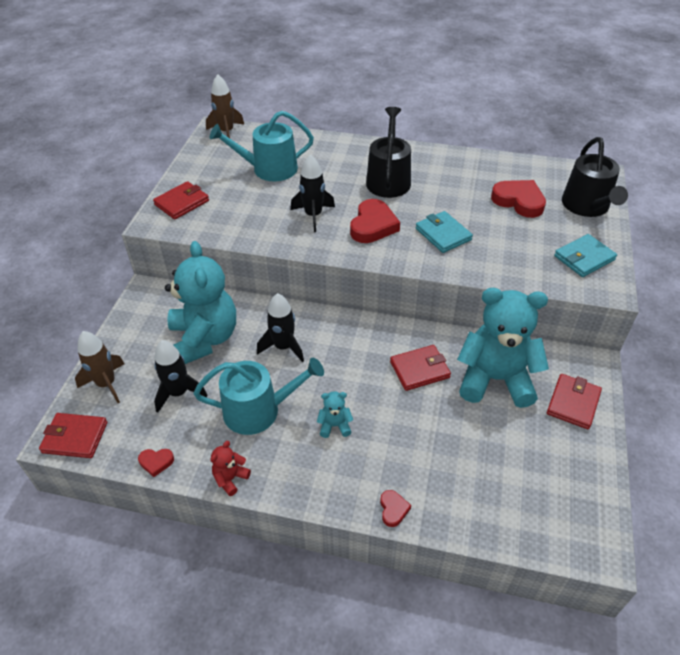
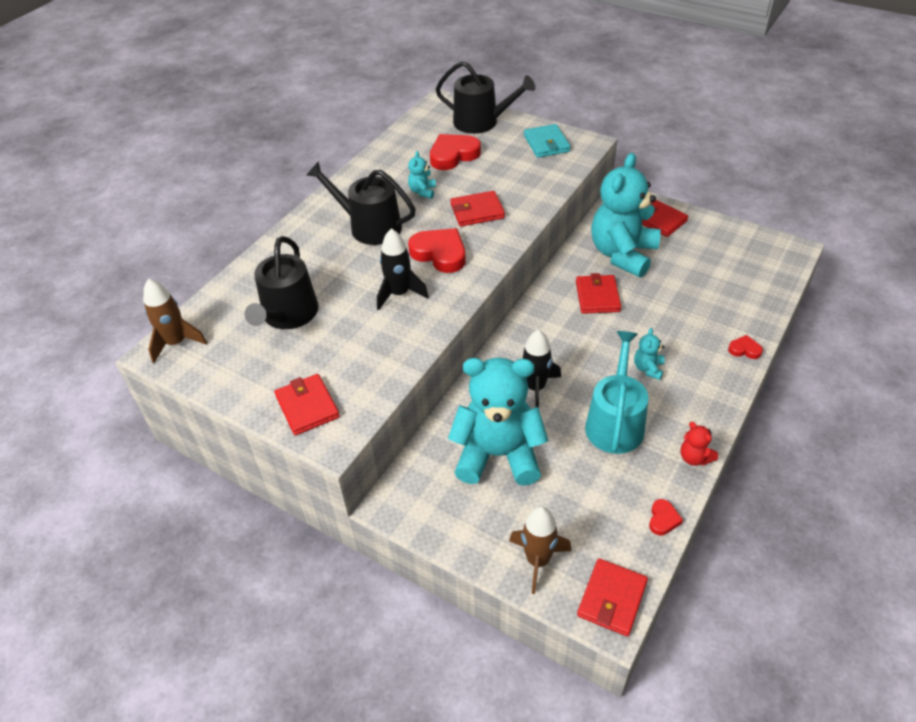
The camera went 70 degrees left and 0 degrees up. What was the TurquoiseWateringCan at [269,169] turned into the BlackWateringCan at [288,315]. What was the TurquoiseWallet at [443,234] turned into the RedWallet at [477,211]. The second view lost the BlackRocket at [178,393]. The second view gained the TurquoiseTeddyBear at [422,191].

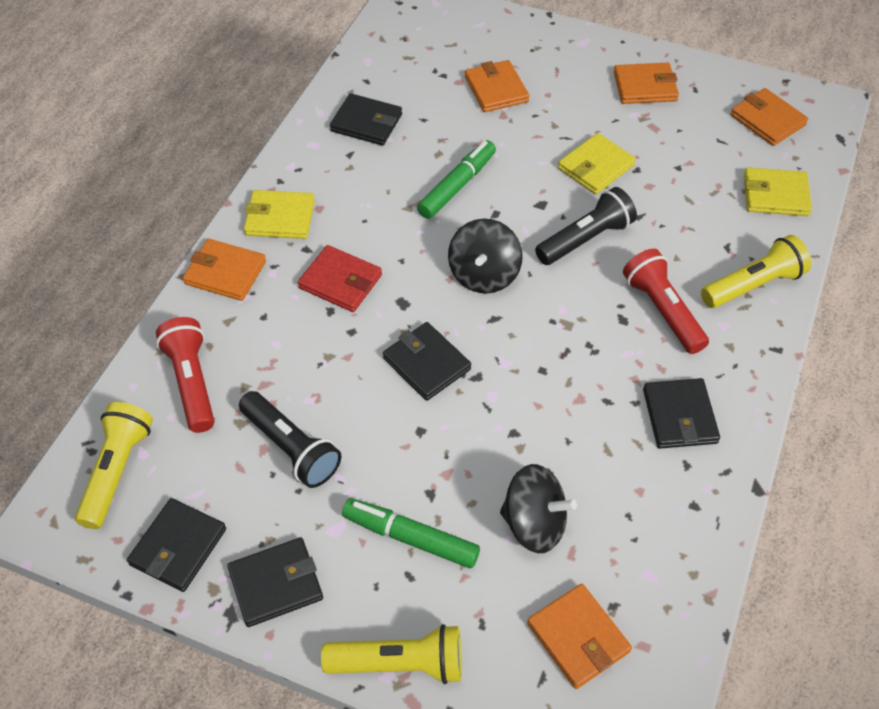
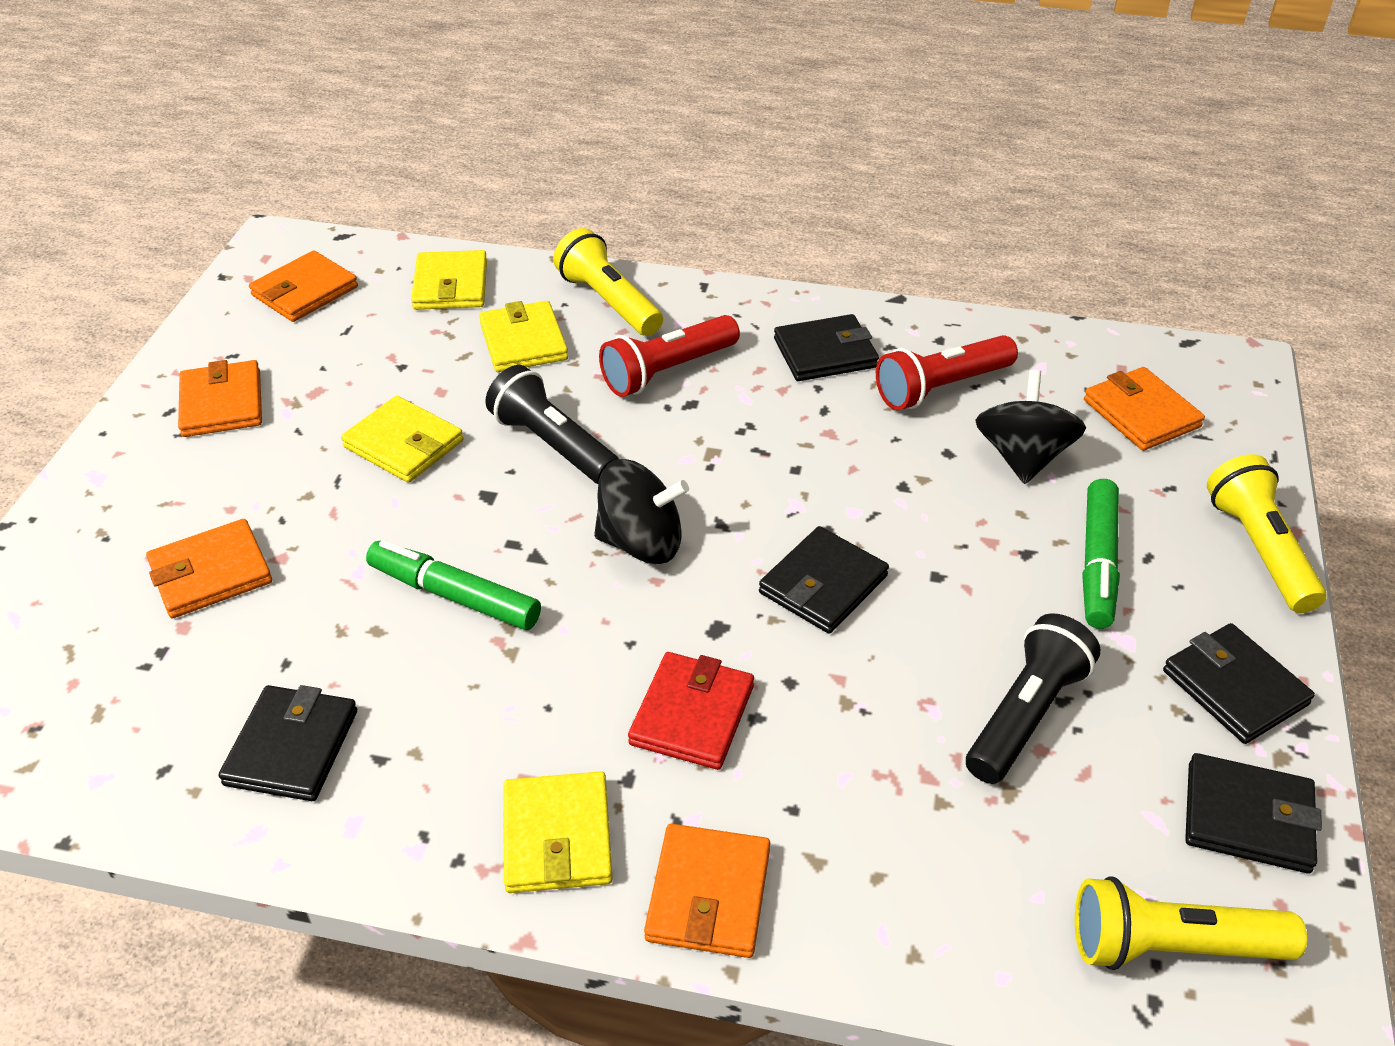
The camera went 100 degrees left and 10 degrees down. The RedFlashlight ended up elsewhere, having gone from [192,382] to [941,387]. The OrangeWallet at [578,637] ended up facing another way, 75 degrees counterclockwise from before. The second view gained the YellowWallet at [523,341].

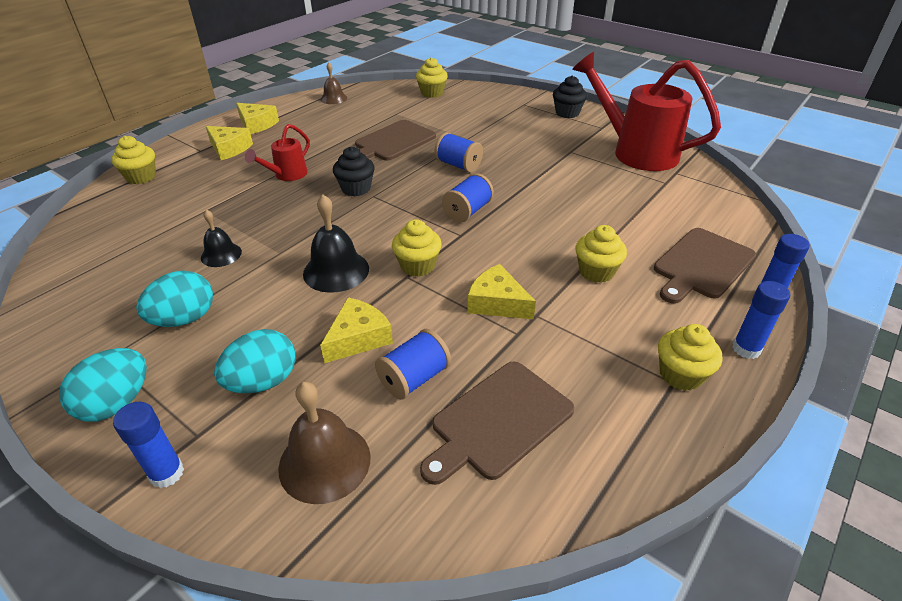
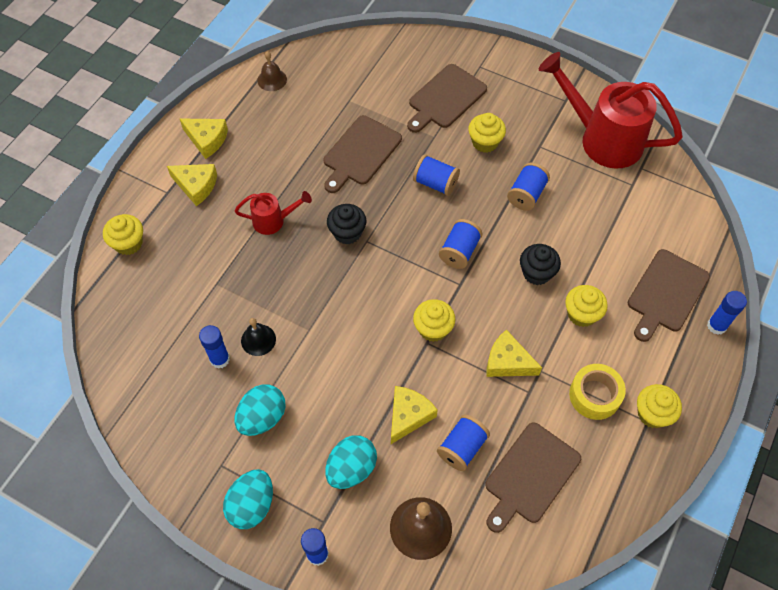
The camera went 10 degrees left and 20 degrees up. The YellowCupcake ended up elsewhere, having gone from [432,93] to [485,142]. The BlackCupcake ended up elsewhere, having gone from [567,113] to [536,273]. The RedWateringCan at [287,175] ended up facing another way, 120 degrees counterclockwise from before. The second view lost the BlackBell at [336,271]. The BlueGlueStick ended up elsewhere, having gone from [746,349] to [220,359]. The second view gained the BrownCuttingBoard at [445,98]. The second view gained the BlueSpool at [526,194]. The second view gained the YellowTape at [594,395].

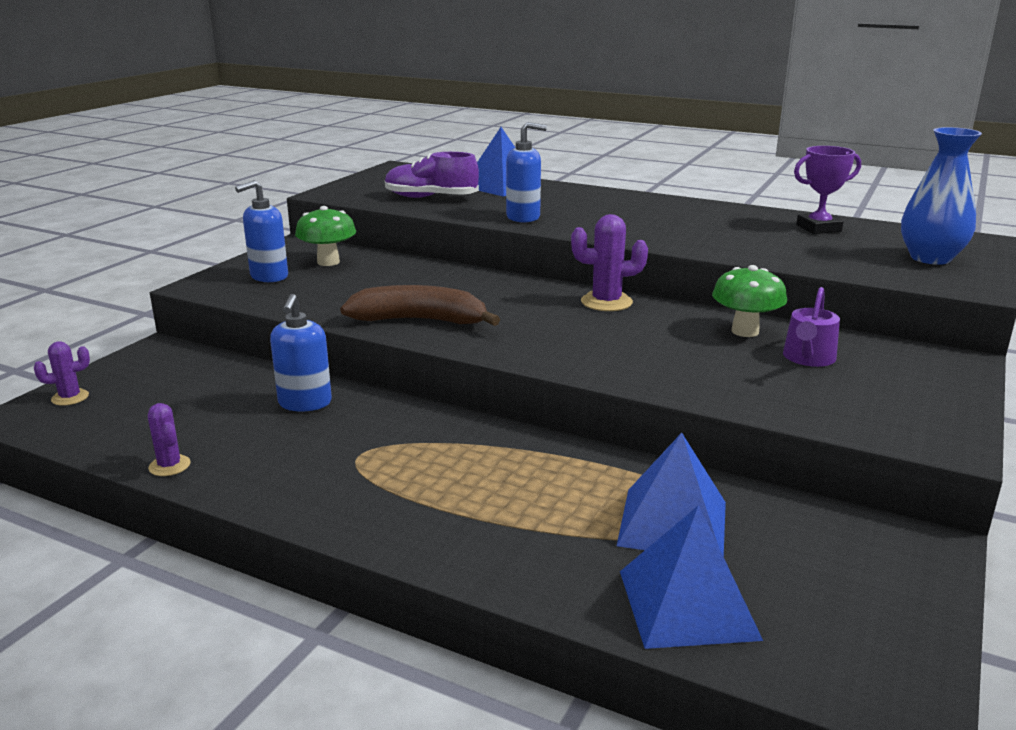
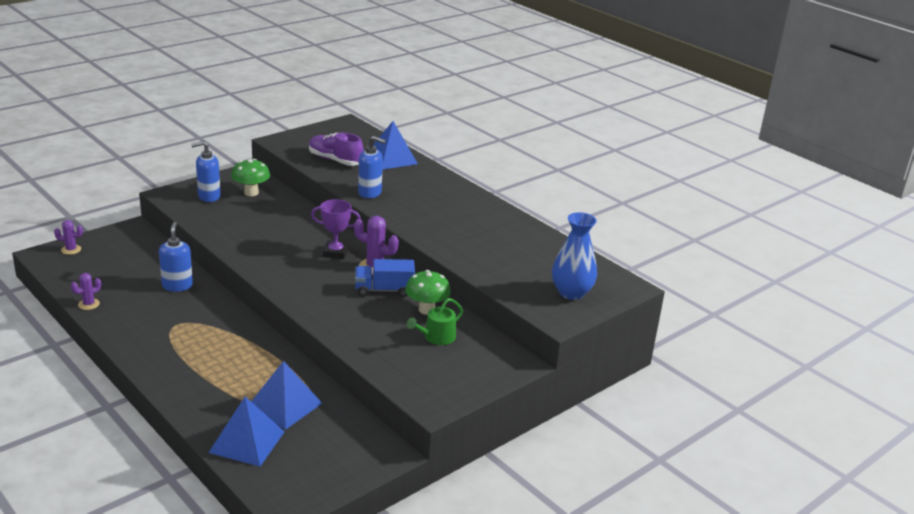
The camera went 20 degrees right and 5 degrees up. The PurpleTrophy ended up elsewhere, having gone from [818,228] to [335,252]. The second view lost the BrownBanana at [420,320]. What was the PurpleWateringCan at [808,358] turned into the GreenWateringCan at [436,337]. The BlueSoapDispenser at [305,403] ended up facing another way, 150 degrees clockwise from before. The PurpleCactus at [169,466] ended up facing another way, 60 degrees clockwise from before. The second view gained the BlueTruck at [384,290].

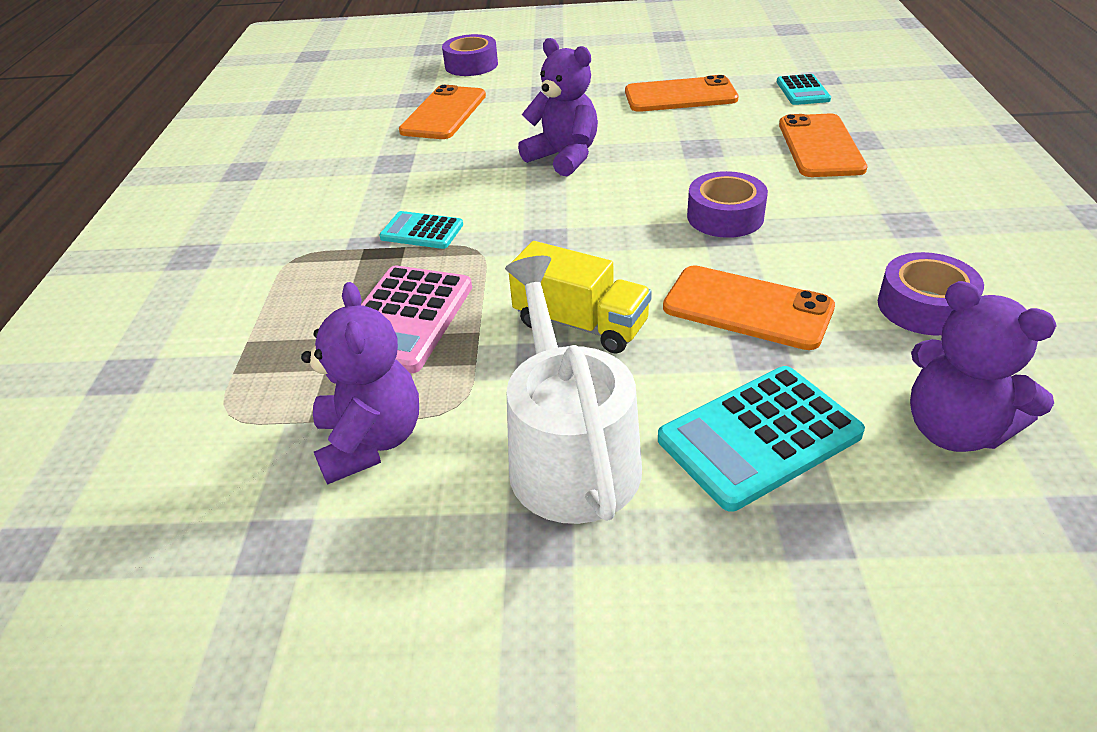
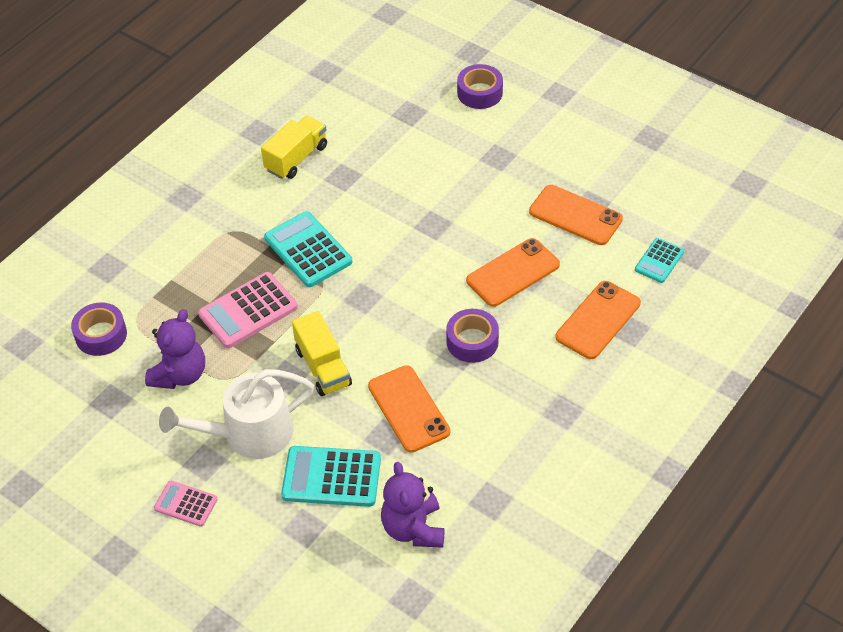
The camera went 35 degrees right and 10 degrees up. The second view lost the PurpleTeddyBear at [564,157]. The OrangePhone ended up elsewhere, having gone from [444,113] to [513,273]. The size of the TurquoiseCalculator at [422,231] changed by a factor of 1.72. The PurpleTape ended up elsewhere, having gone from [924,307] to [101,335]. The WhiteWateringCan at [569,454] ended up facing another way, 135 degrees counterclockwise from before. The second view gained the YellowTruck at [296,158]. The second view gained the PinkCalculator at [186,504].

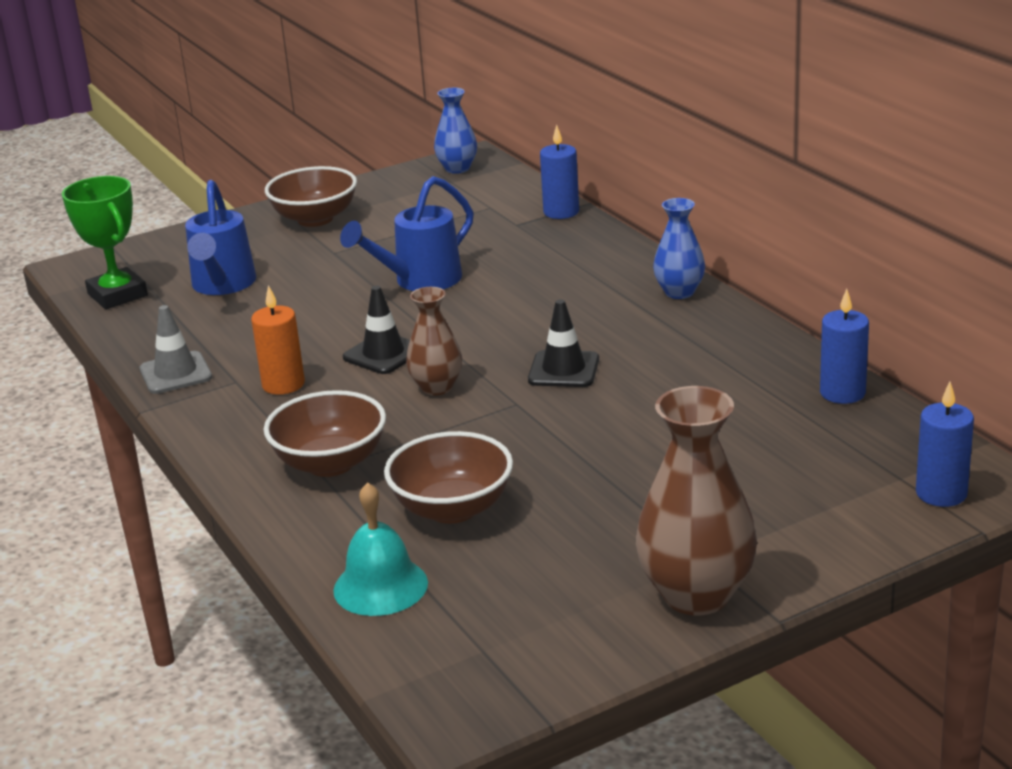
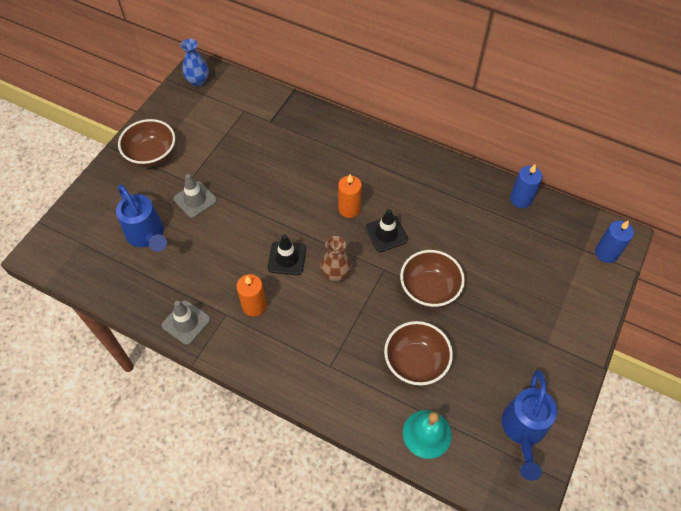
The camera went 35 degrees left and 30 degrees up. The second view lost the BlueCandle at [561,212]. The second view lost the GreenTrophy at [117,295]. The BlueWateringCan ended up elsewhere, having gone from [420,281] to [523,430]. The second view lost the BlueVase at [679,292]. The second view lost the BrownVase at [696,595]. The BrownBowl ended up elsewhere, having gone from [330,463] to [429,289]. The second view gained the GreyTrafficCone at [195,199]. The second view gained the OrangeCandle at [349,209].

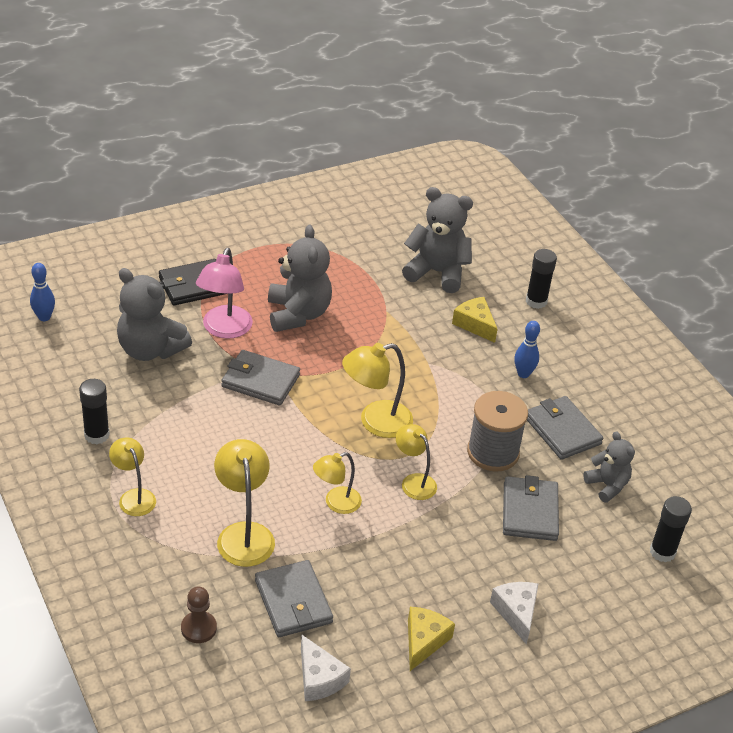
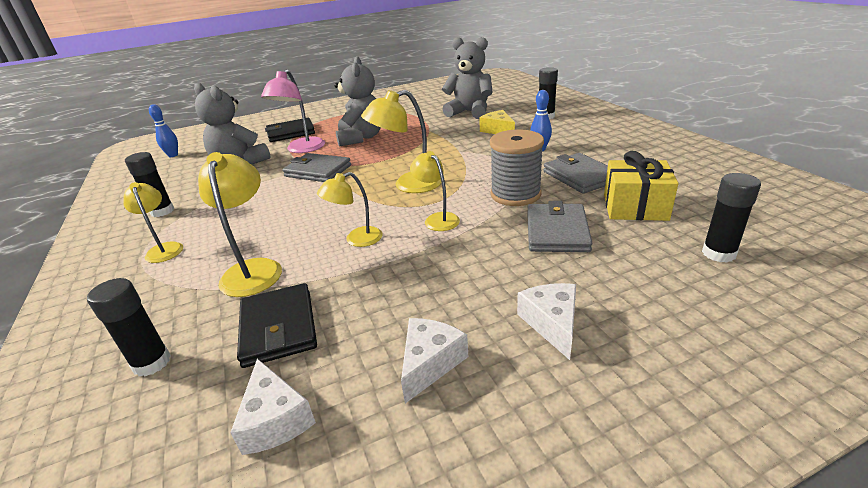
The camera went 10 degrees right and 10 degrees down. Where the GreyTeddyBear stood at [607,485], the YellowGift came to stand at [635,207]. What was the GreyWallet at [293,601] turned into the BlackWallet at [278,327]. Where the BrownPawn stood at [198,628], the BlackGlueStick came to stand at [152,363]. What was the YellowCheese at [424,641] turned into the WhiteCheese at [430,363].

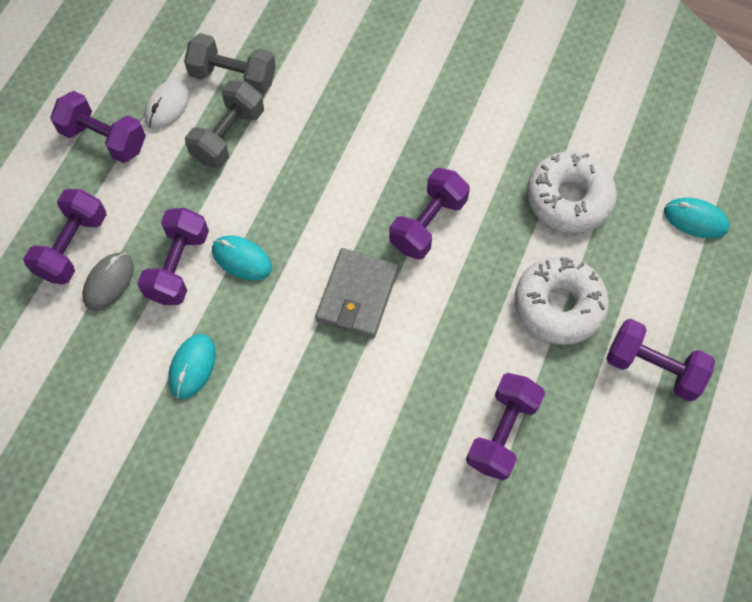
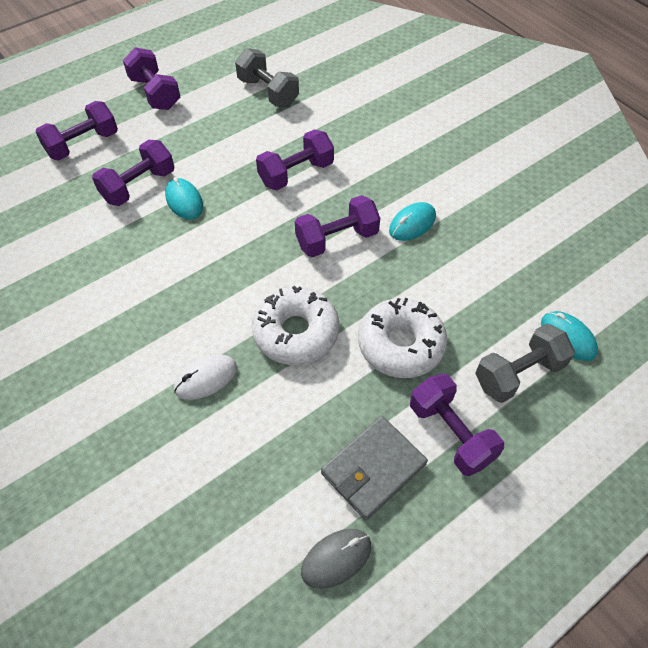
The camera went 30 degrees right and 10 degrees down. The WhiteMouse ended up elsewhere, having gone from [167,106] to [205,378]. The GreyDumbbell ended up elsewhere, having gone from [228,136] to [518,374]. The WhiteDonut ended up elsewhere, having gone from [568,198] to [296,332]. The GreyWallet ended up elsewhere, having gone from [357,295] to [373,469]. The GreyMouse ended up elsewhere, having gone from [109,282] to [336,558]. The TurquoiseMouse ended up elsewhere, having gone from [192,367] to [412,224]. The PurpleDumbbell ended up elsewhere, having gone from [502,432] to [296,173].

